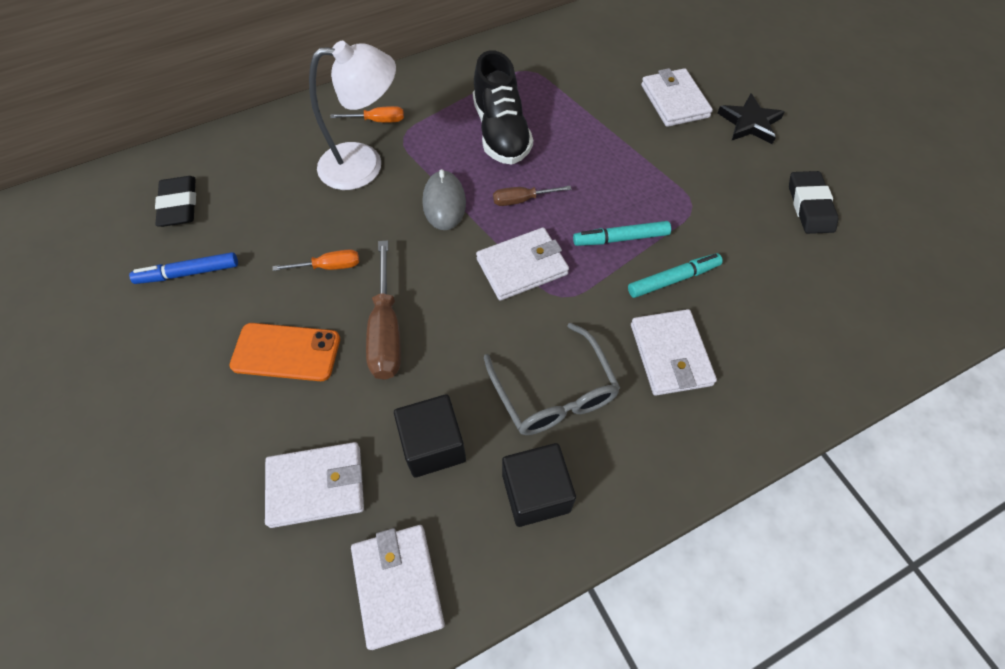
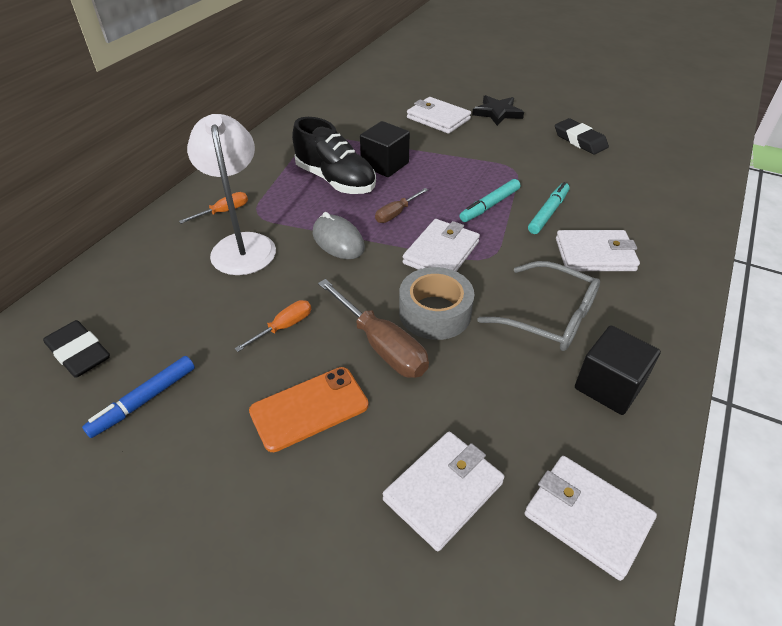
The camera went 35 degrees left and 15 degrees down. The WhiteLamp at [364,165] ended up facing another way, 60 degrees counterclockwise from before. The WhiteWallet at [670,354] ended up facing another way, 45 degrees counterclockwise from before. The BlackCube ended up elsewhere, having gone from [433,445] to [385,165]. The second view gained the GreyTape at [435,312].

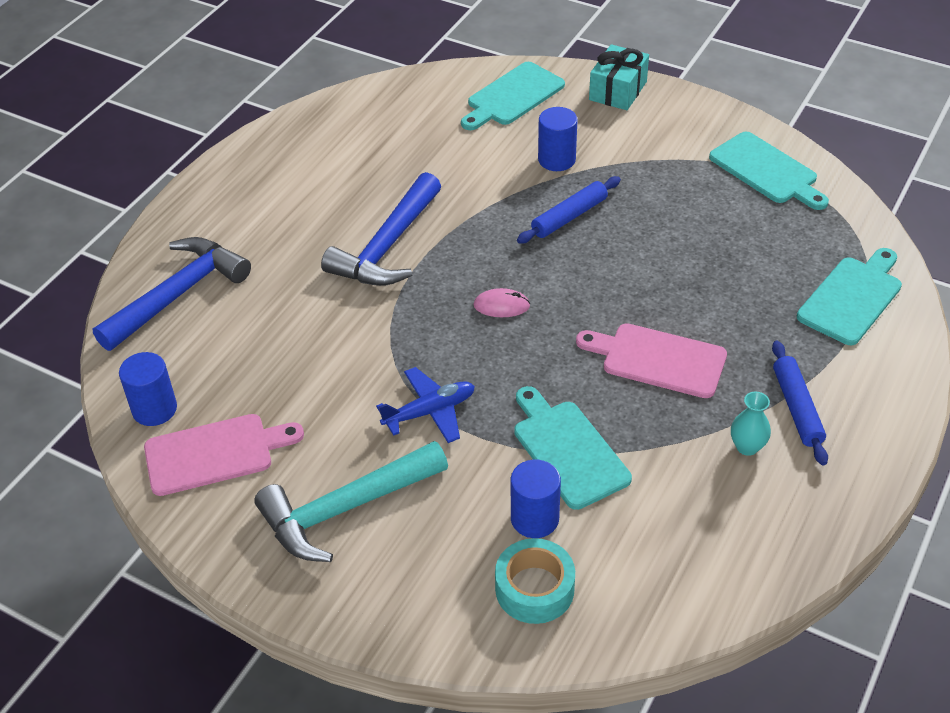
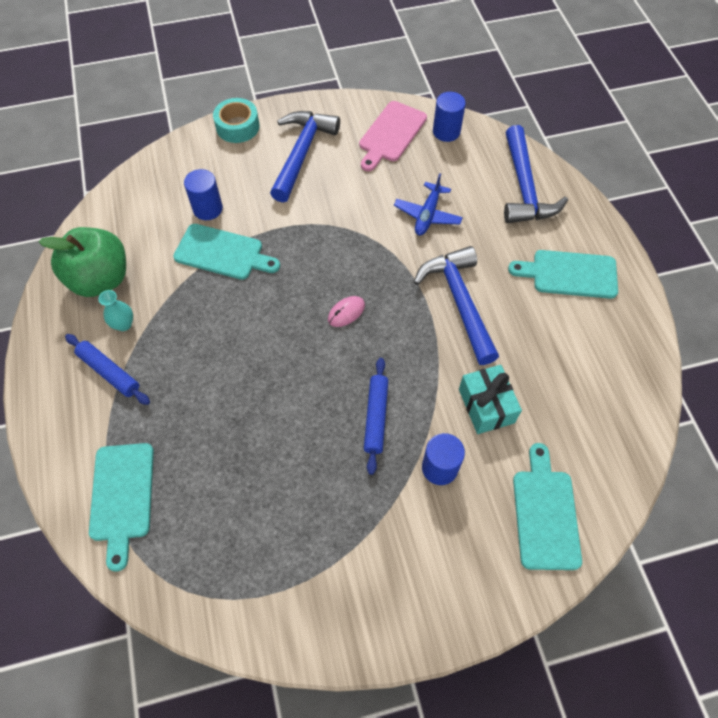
The camera went 135 degrees right and 15 degrees up. The TurquoiseGift ended up elsewhere, having gone from [618,91] to [486,406]. The TurquoiseCuttingBoard ended up elsewhere, having gone from [766,171] to [569,274]. The second view lost the PinkCuttingBoard at [658,359]. The BluePlane ended up elsewhere, having gone from [430,412] to [427,215]. What was the TurquoiseHammer at [345,509] turned into the BlueHammer at [302,153]. The TurquoiseTape ended up elsewhere, having gone from [534,589] to [237,126]. The second view gained the GreenApple at [101,279].

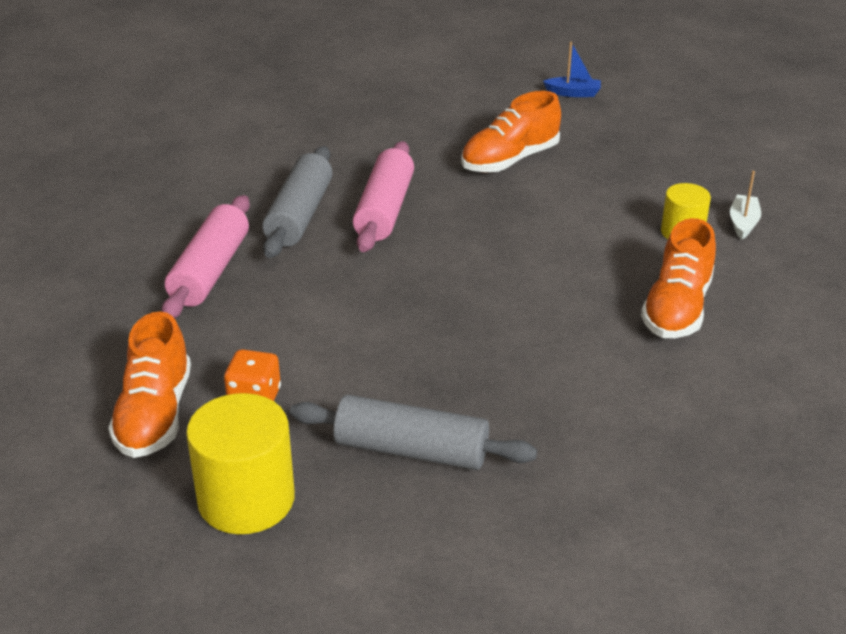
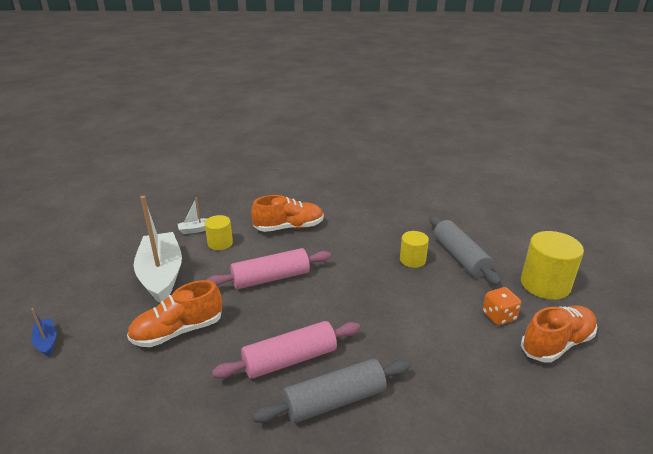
The camera went 125 degrees left and 5 degrees down. The OrangeShoe at [510,160] ended up facing another way, 135 degrees clockwise from before. The PinkRollingPin ended up elsewhere, having gone from [210,271] to [271,278]. The second view gained the WhiteBoat at [161,275]. The second view gained the YellowCylinder at [412,260].

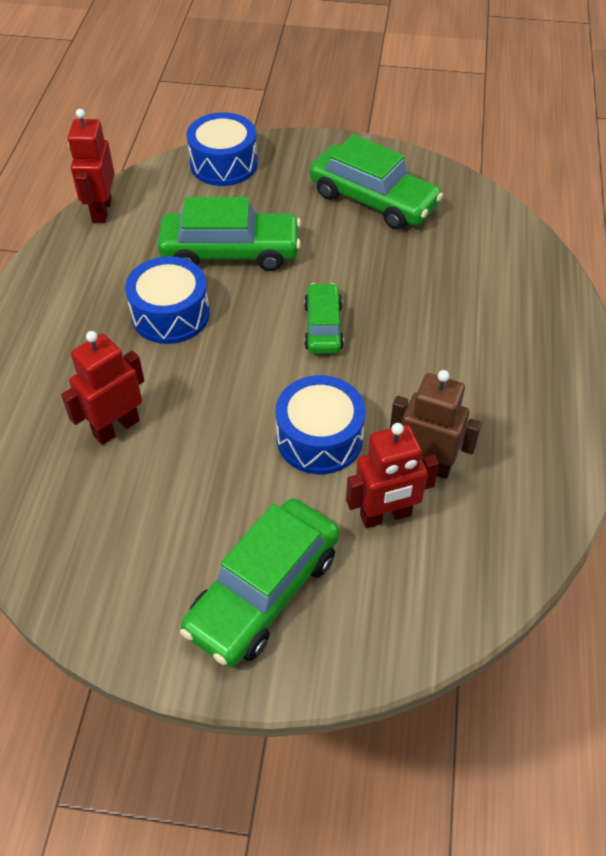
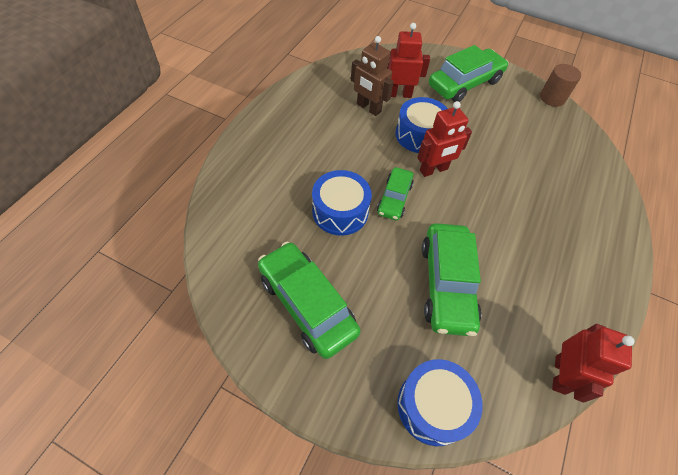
The camera went 165 degrees left and 5 degrees up. The GreenCar at [230,252] ended up facing another way, 105 degrees counterclockwise from before. The BlueDrum ended up elsewhere, having gone from [170,314] to [340,211]. The RedRobot ended up elsewhere, having gone from [116,427] to [434,170]. The second view gained the BrownCylinder at [552,98].

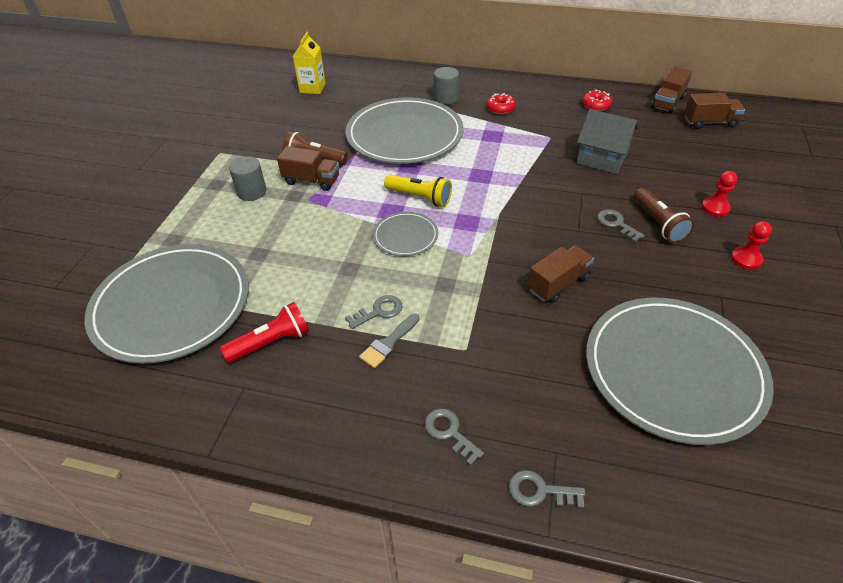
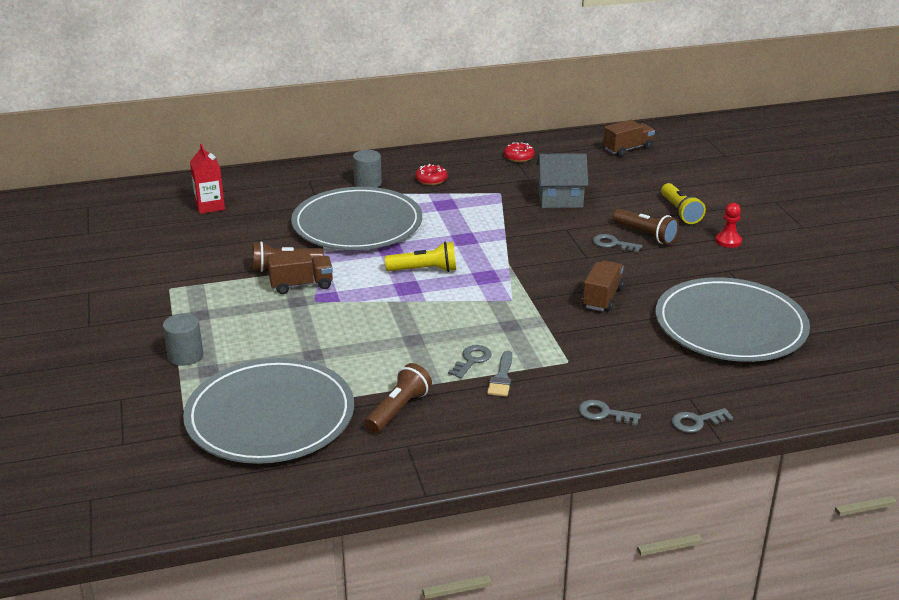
The camera went 30 degrees left and 15 degrees down. What was the YellowCarton at [312,88] turned into the RedCarton at [210,206]. The second view lost the BrownTruck at [667,102]. The GreyCylinder ended up elsewhere, having gone from [252,192] to [185,356]. Where the RedPawn stood at [715,208], the YellowFlashlight came to stand at [680,212]. The second view lost the GreyPlate at [405,236]. What was the RedFlashlight at [271,342] turned into the BrownFlashlight at [398,410].

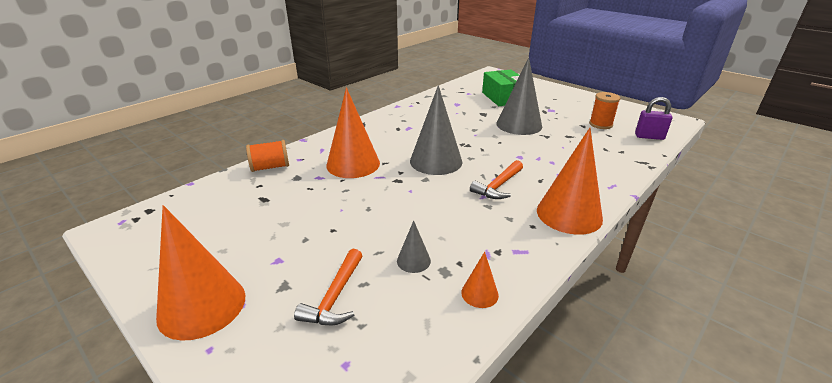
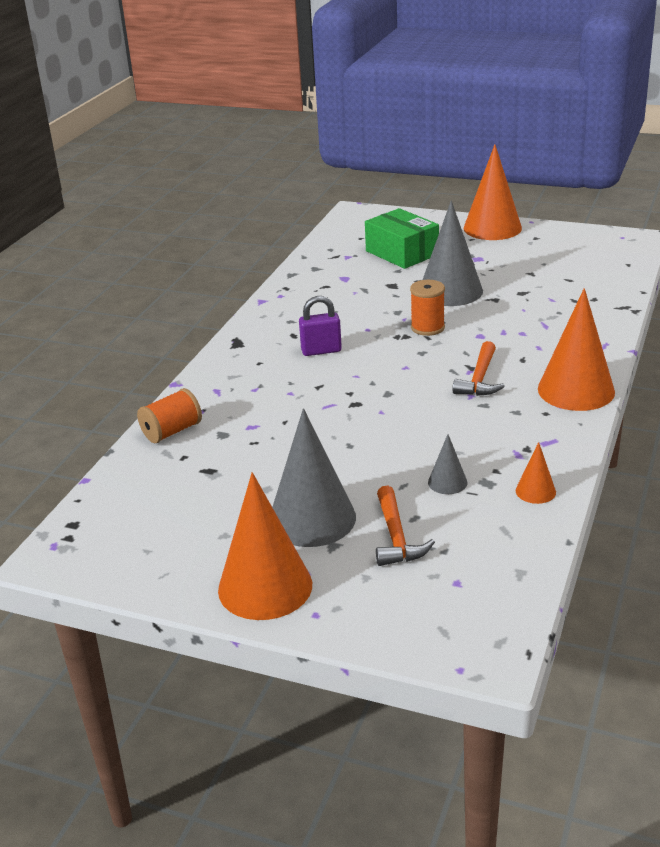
The camera went 20 degrees left and 0 degrees up. The GreyCone ended up elsewhere, having gone from [436,161] to [312,518]. The OrangeCone ended up elsewhere, having gone from [353,164] to [492,228]. The OrangeSpool ended up elsewhere, having gone from [600,124] to [427,328]. The PurplePadlock ended up elsewhere, having gone from [649,137] to [321,351].

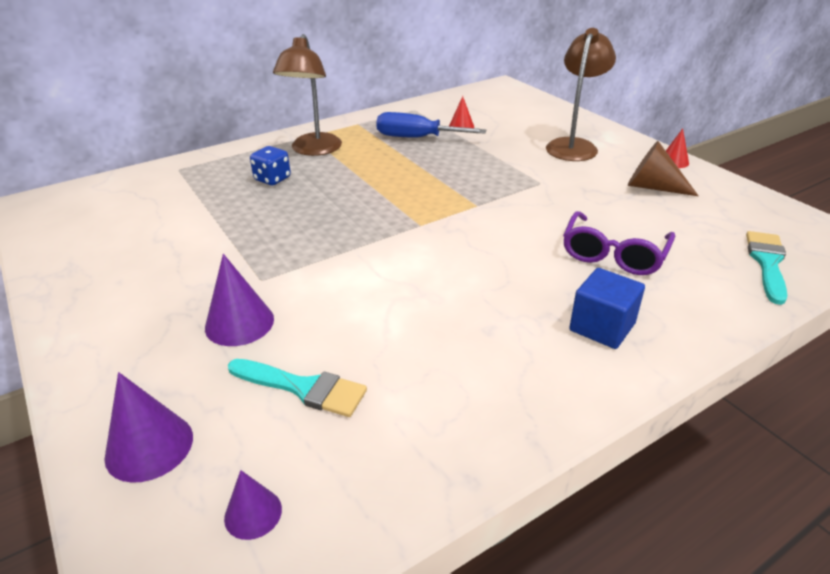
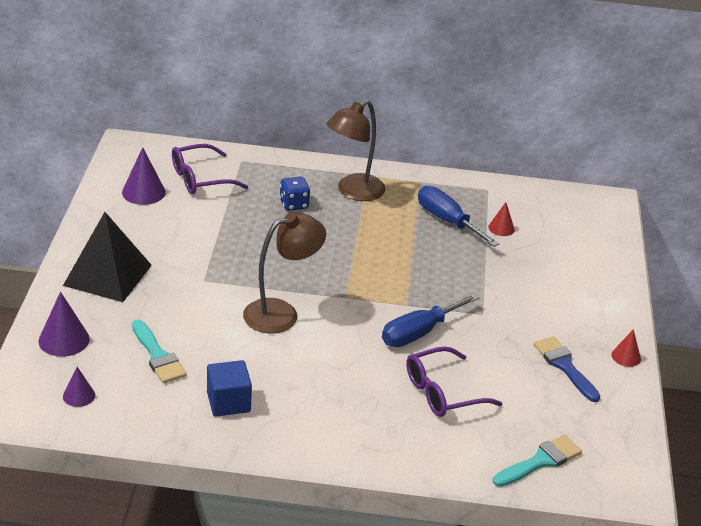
The camera went 35 degrees right and 0 degrees up. The BrownLamp ended up elsewhere, having gone from [574,146] to [281,313]. Where the BrownCone stood at [653,187], the BlueBrush came to stand at [564,366]. The PurpleCone ended up elsewhere, having gone from [239,323] to [143,192]. The BlueCube ended up elsewhere, having gone from [602,327] to [228,402]. The second view gained the PurpleGlasses at [200,179]. The second view gained the BlackPyramid at [107,275]. The second view gained the BlueScrewdriver at [419,333].

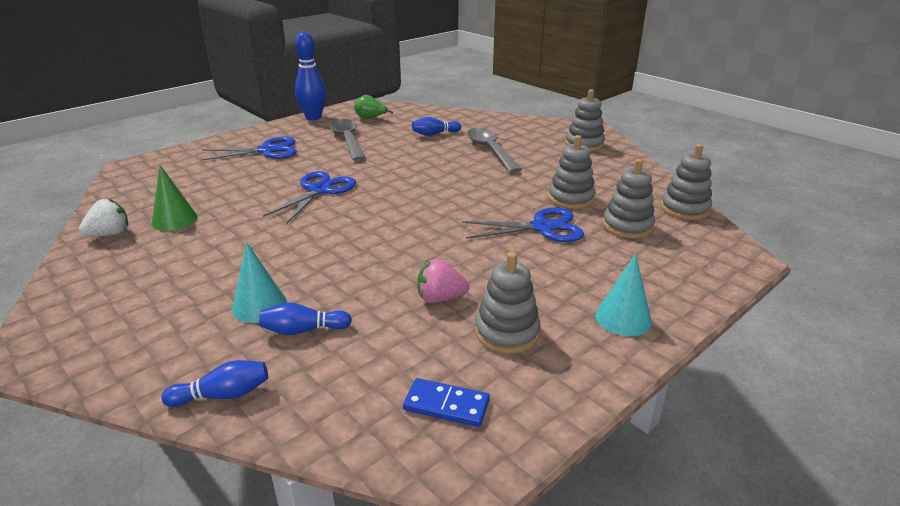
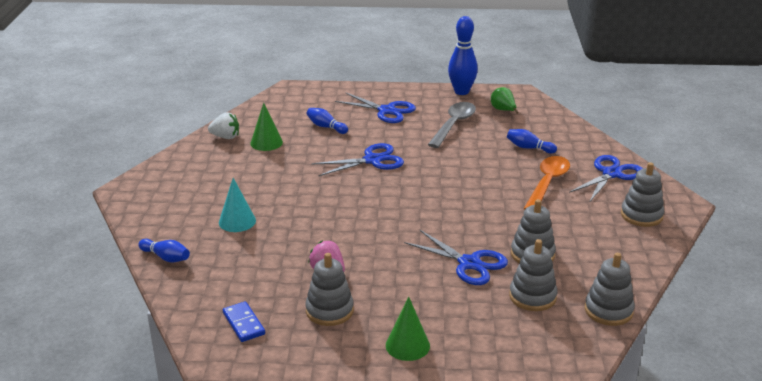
The camera went 45 degrees right and 0 degrees up. What was the GreySpoon at [490,150] turned into the OrangeSpoon at [547,183]. What was the TurquoiseCone at [623,318] turned into the GreenCone at [407,345]. The BlueBowlingPin ended up elsewhere, having gone from [303,330] to [326,127]. The second view gained the BlueScissors at [611,174].

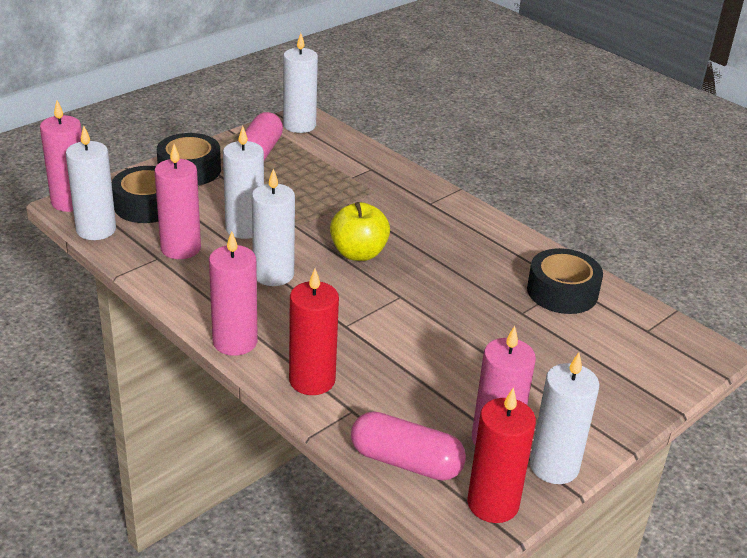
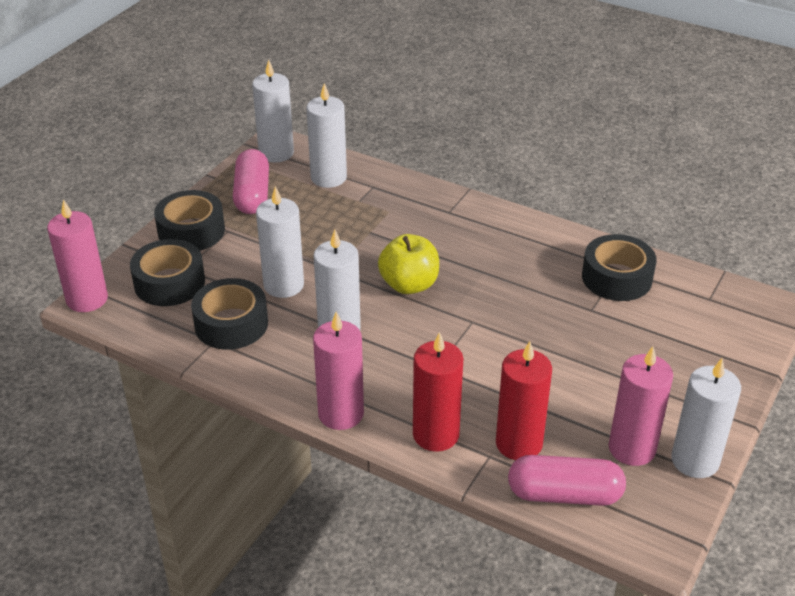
The camera went 15 degrees left and 5 degrees up. The WhiteCandle ended up elsewhere, having gone from [96,230] to [328,177]. Where the PinkCandle stood at [180,248], the BlackTape came to stand at [231,324]. The RedCandle ended up elsewhere, having gone from [493,504] to [519,443].

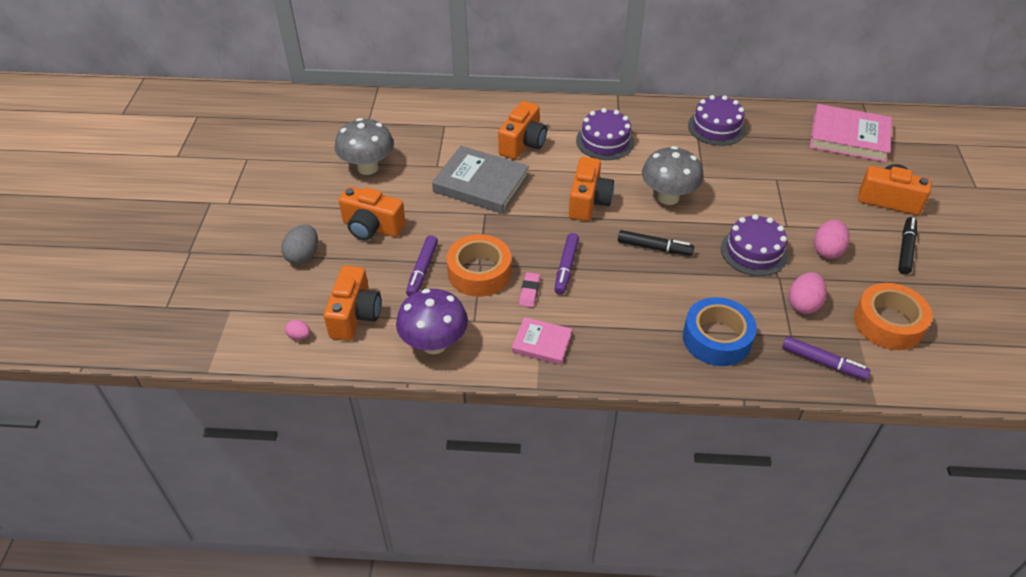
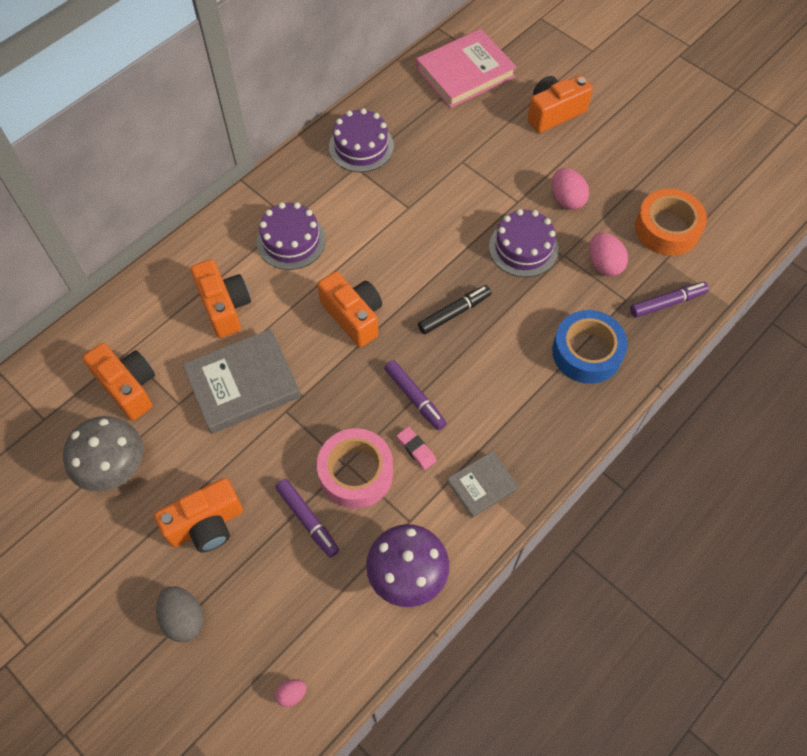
The camera went 50 degrees left and 15 degrees up. The second view lost the GreyMushroom at [668,197]. The second view lost the BlackMarker at [906,249]. What was the OrangeTape at [479,272] turned into the PinkTape at [356,473]. The OrangeCamera ended up elsewhere, having gone from [355,315] to [128,387]. What was the PinkBook at [542,343] turned into the GreyBook at [482,485].

